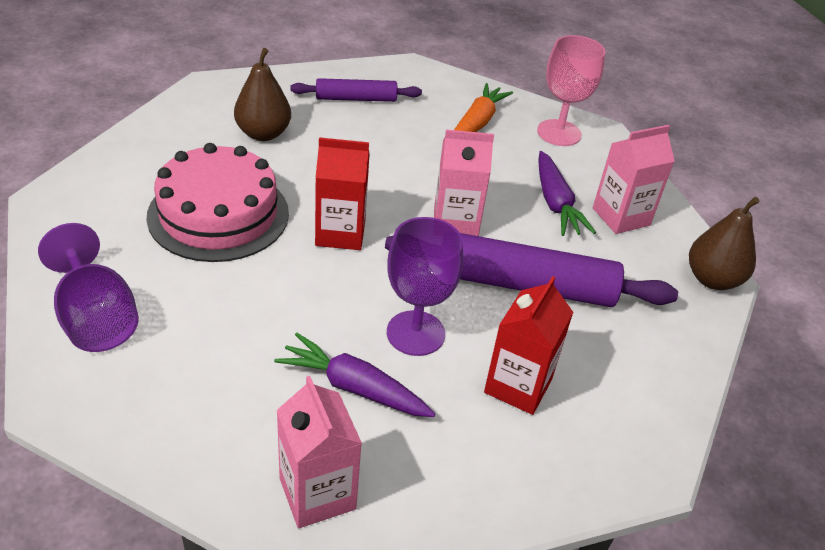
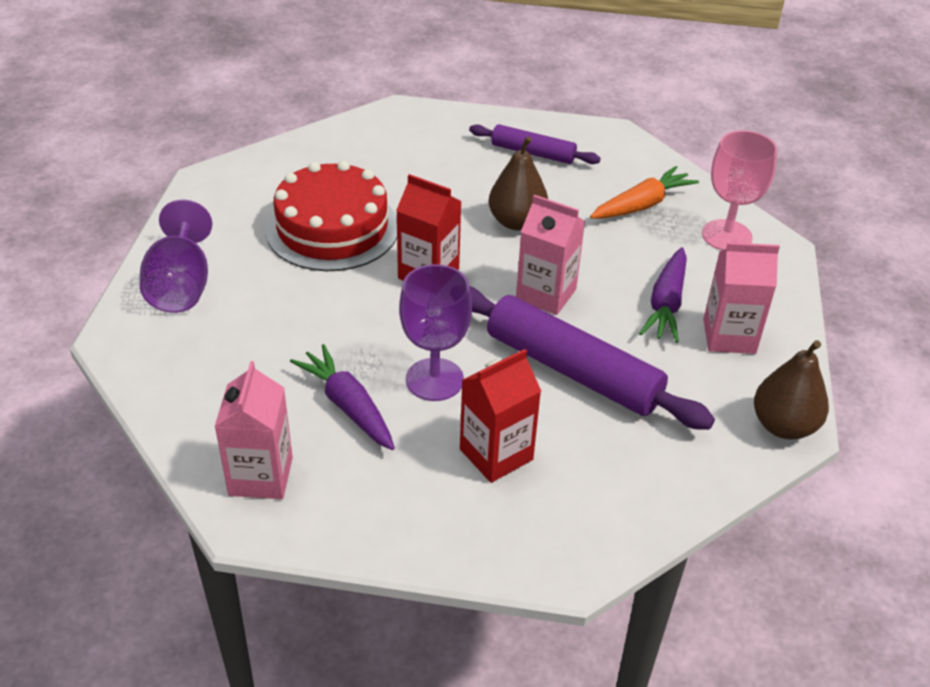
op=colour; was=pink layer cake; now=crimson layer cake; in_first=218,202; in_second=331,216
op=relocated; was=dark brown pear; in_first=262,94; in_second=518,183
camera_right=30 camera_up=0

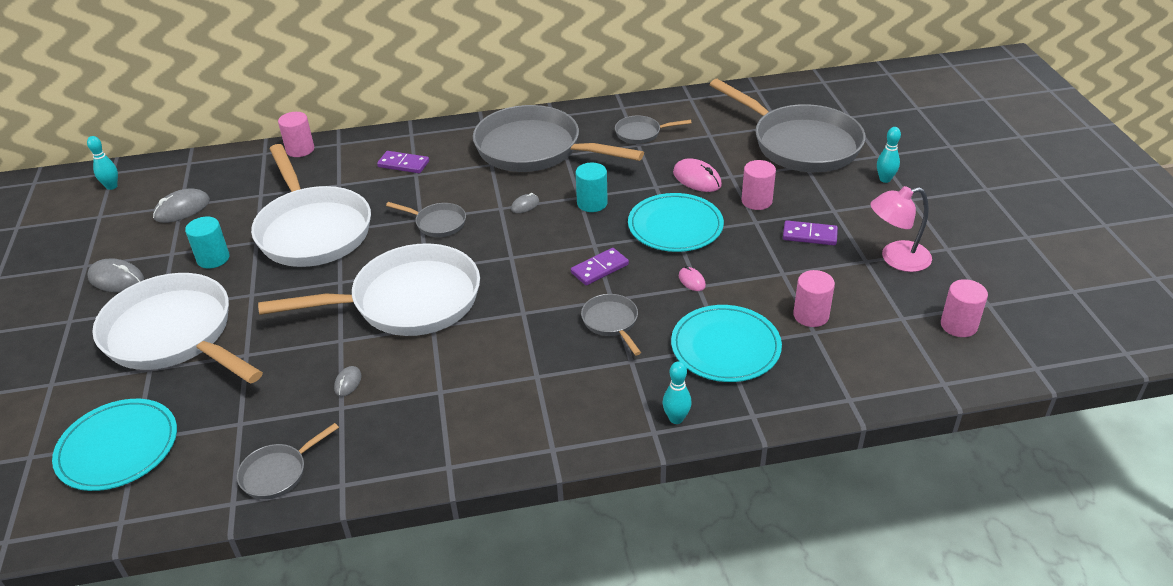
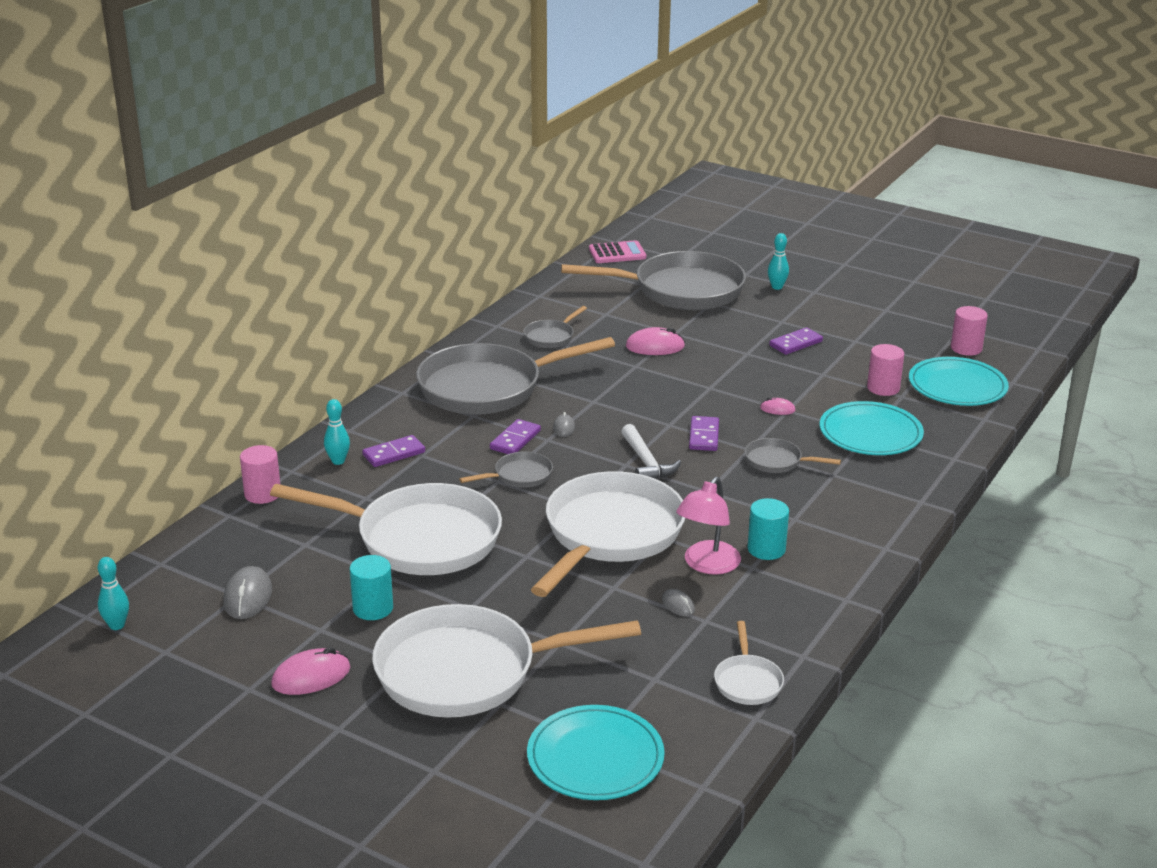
op=colour; was=gray mouse; now=pink mouse; in_first=115,275; in_second=310,671
op=relocated; was=turquoise skittle; in_first=677,392; in_second=337,432
op=appeared; now=violet domino tile; in_second=515,436
op=appeared; now=pink adding machine; in_second=617,251
op=appeared; now=white carpenter's hammer; in_second=651,451
op=relocated; was=pink desk lamp; in_first=901,229; in_second=708,526
op=colour; was=gray frying pan; now=white frying pan; in_first=288,461; in_second=749,663
op=relocated; was=turquoise solid cylinder; in_first=592,187; in_second=768,529
op=relocated; was=turquoise plate; in_first=676,222; in_second=959,381
op=missing; was=pink solid cylinder; in_first=758,185
camera_right=-50 camera_up=-10

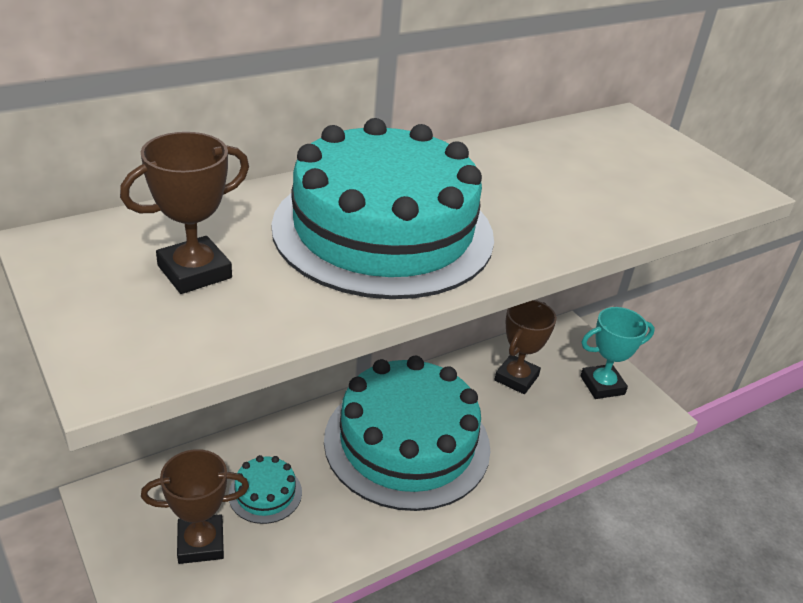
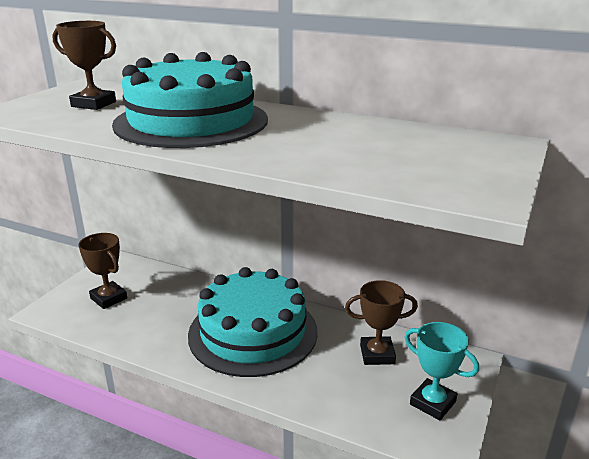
op=missing; was=turquoise layer cake; in_first=265,489
camera_right=60 camera_up=-10

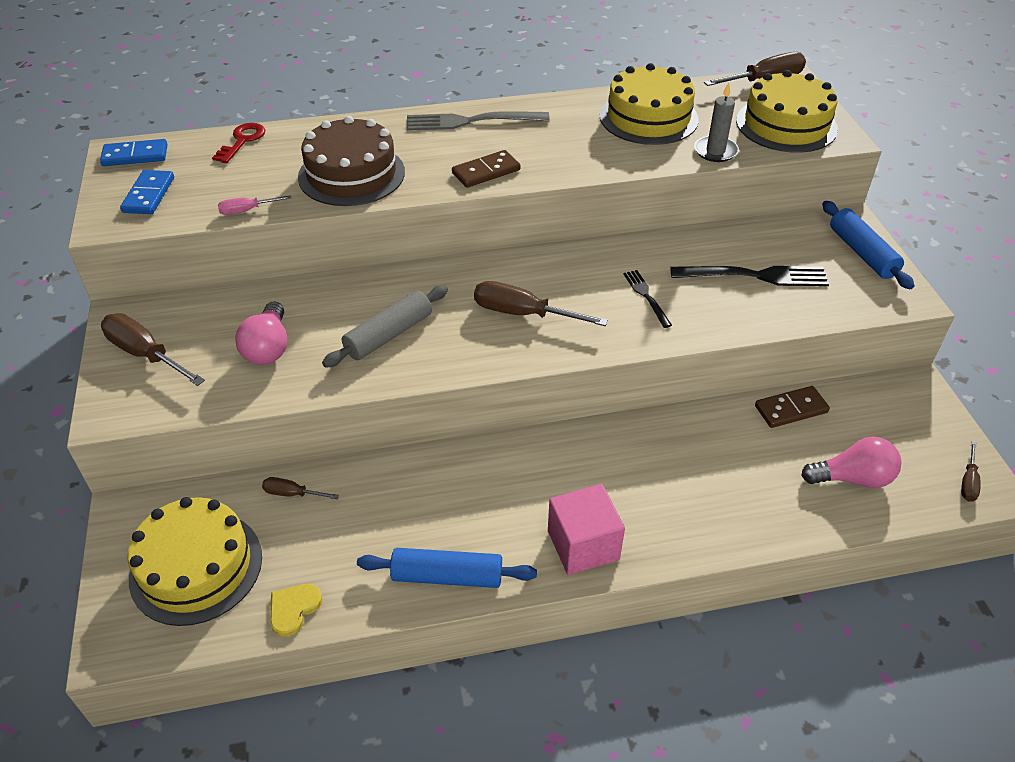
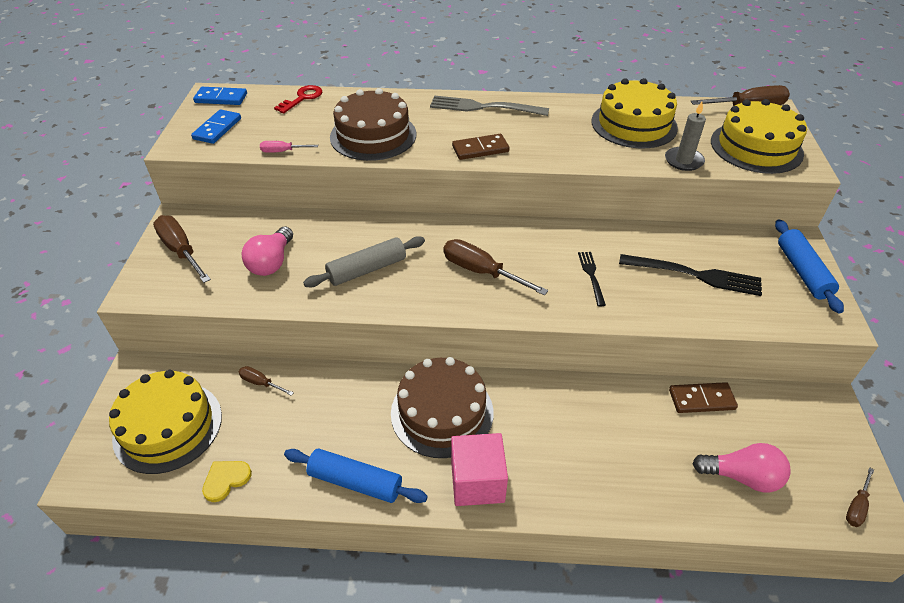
op=appeared; now=dark brown layer cake; in_second=442,407
camera_right=15 camera_up=0

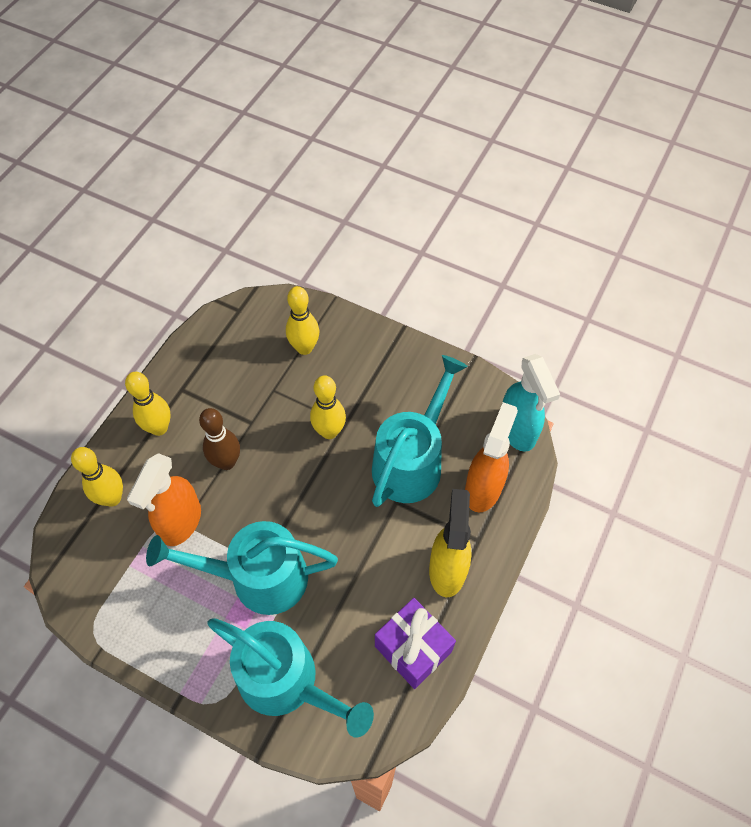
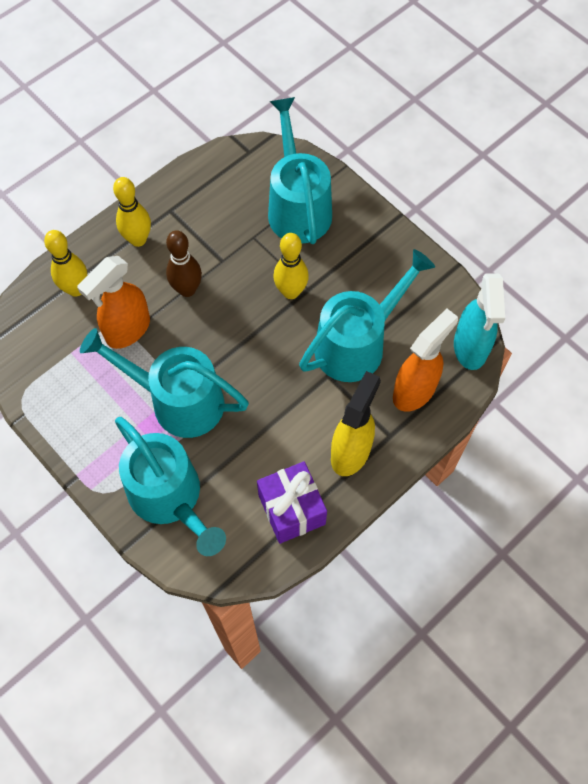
op=exchanged; was=golden skittle; now=turquoise sprinkling can; in_first=302,320; in_second=300,170
camera_right=20 camera_up=5

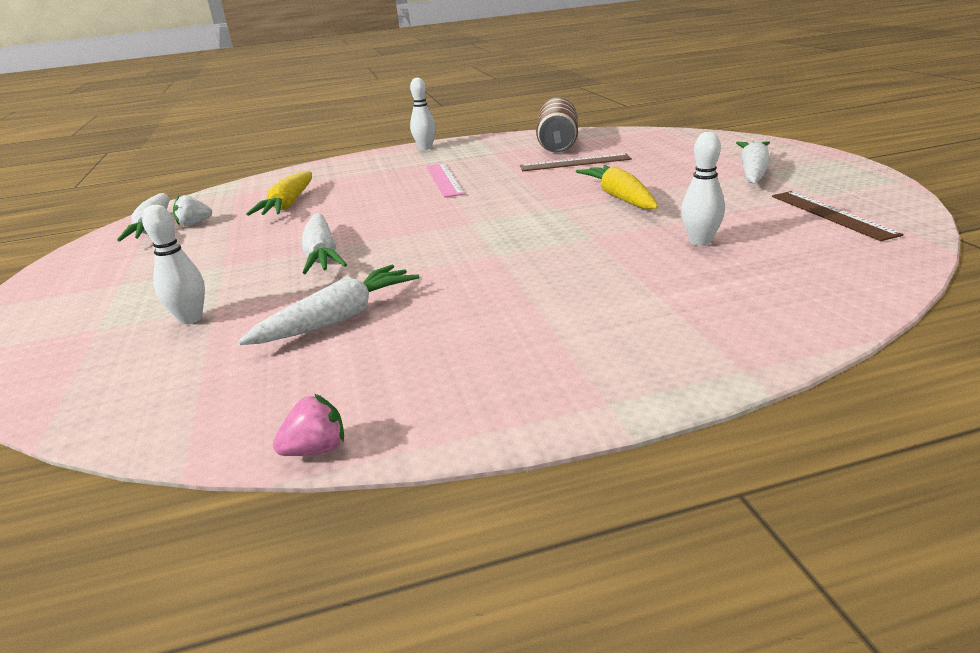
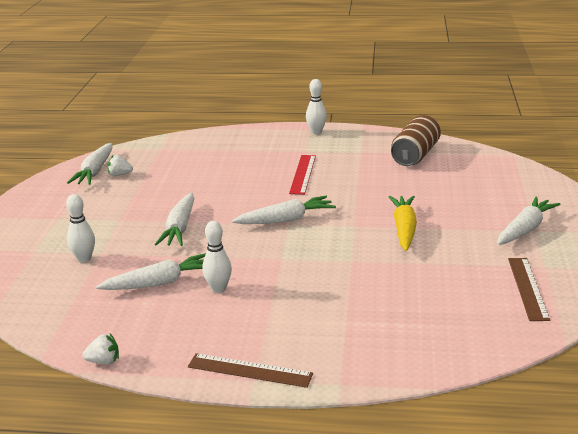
op=colour; was=pink berry; now=white berry; in_first=308,425; in_second=101,349
op=relocated; was=dark brown straightedge; in_first=576,162; in_second=250,370
op=relocated; was=white skittle; in_first=703,189; in_second=217,257
op=appeared; now=white carrot; in_second=284,210
op=colour; was=pink straightedge; now=crimson straightedge; in_first=446,180; in_second=302,175
op=missing; was=golden carrot; in_first=279,193
camera_right=20 camera_up=0

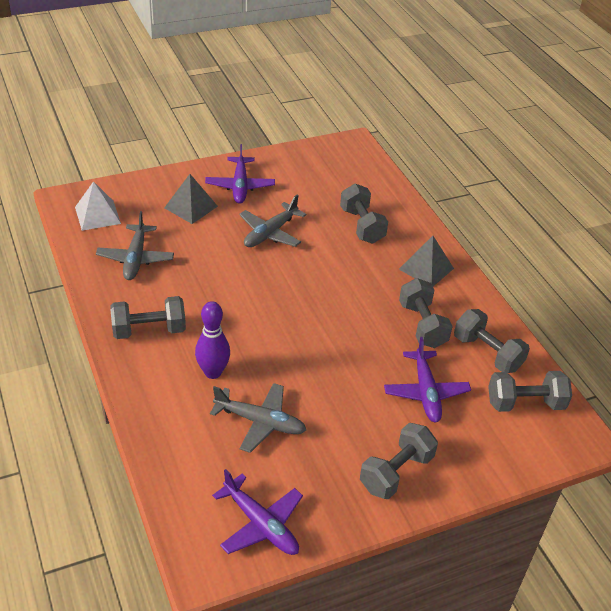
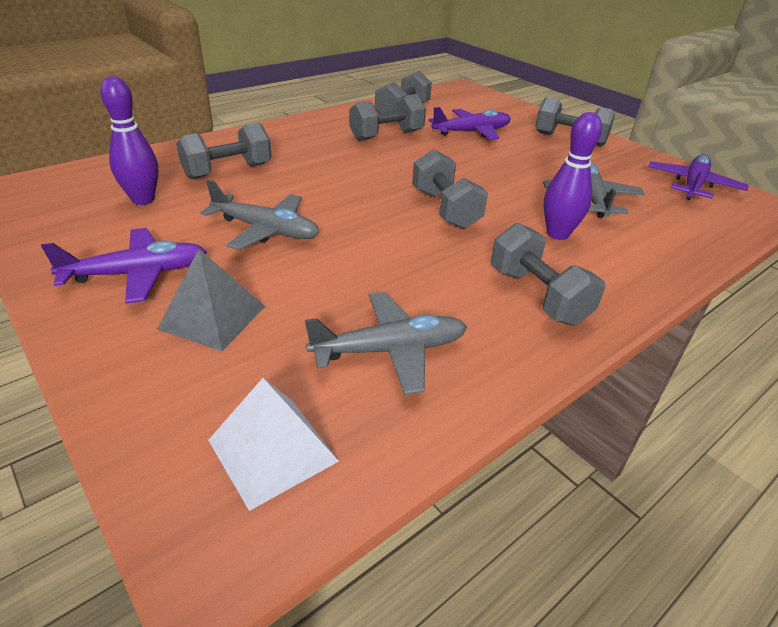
op=appeared; now=violet skittle; in_second=129,140
op=relocated; was=gray dumbbell; in_first=530,391; in_second=450,189
op=missing; was=gray pyramid shape; in_first=426,261
camera_right=-105 camera_up=-5

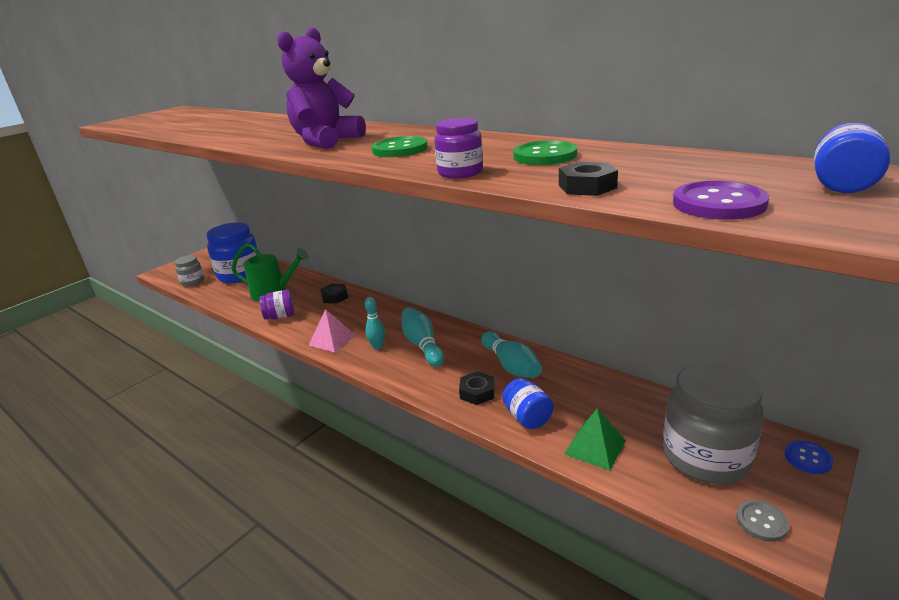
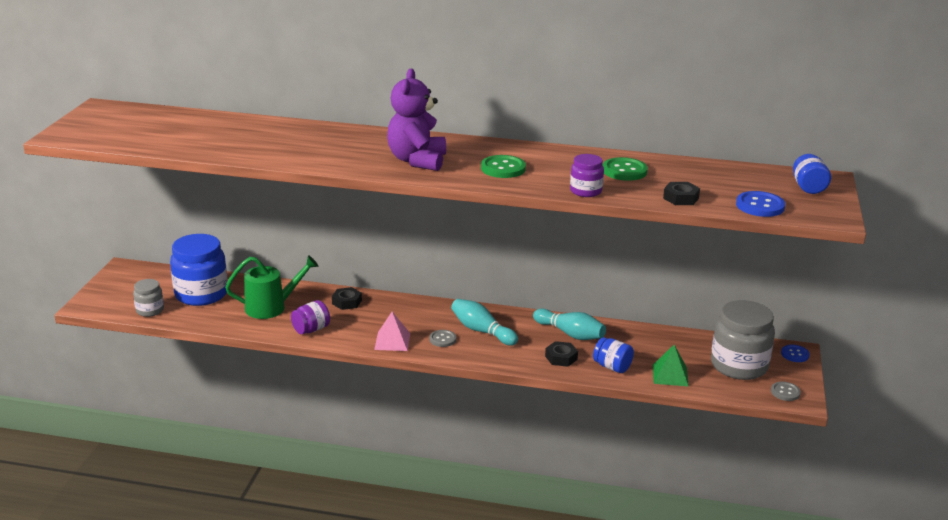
op=exchanged; was=turquoise skittle; now=gray shirt button; in_first=375,323; in_second=442,338
op=colour; was=violet shirt button; now=royal blue shirt button; in_first=721,200; in_second=760,204
camera_right=-30 camera_up=0

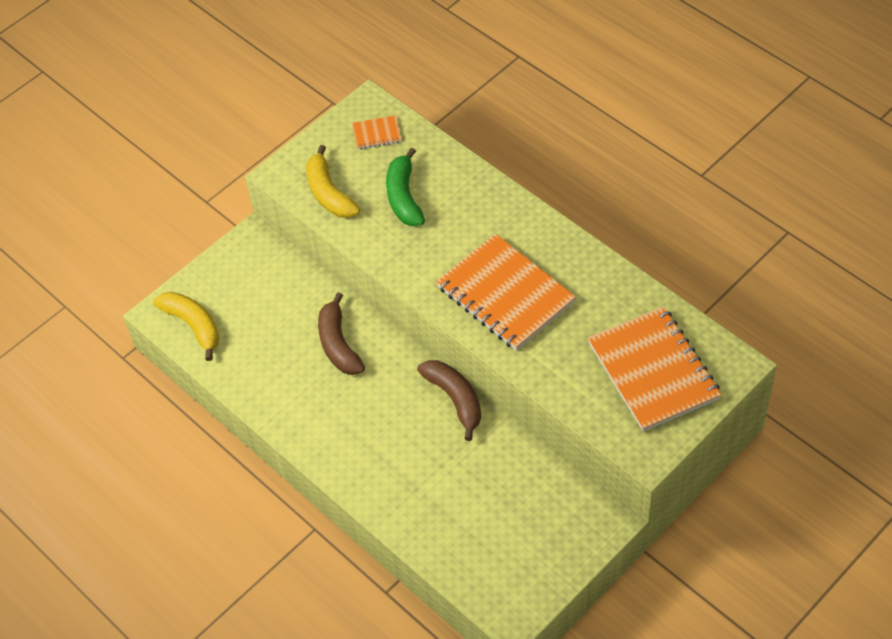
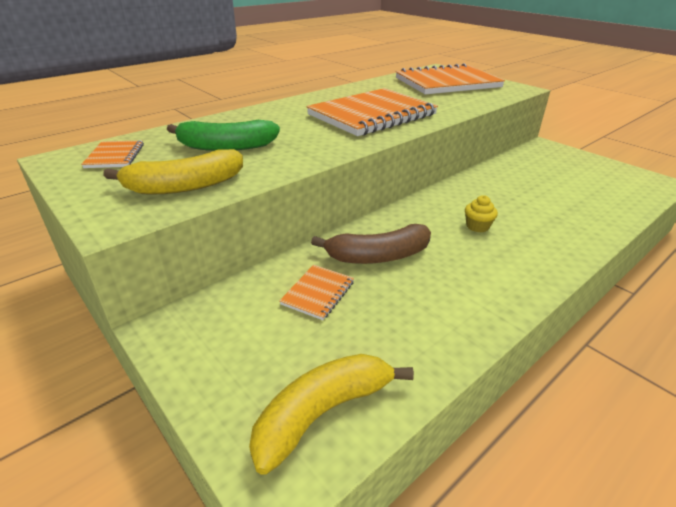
op=appeared; now=orange-coloured notebook; in_second=316,292
op=appeared; now=golden fairy cake; in_second=481,213
op=missing; was=dark brown toy banana; in_first=449,400
camera_right=-90 camera_up=-20

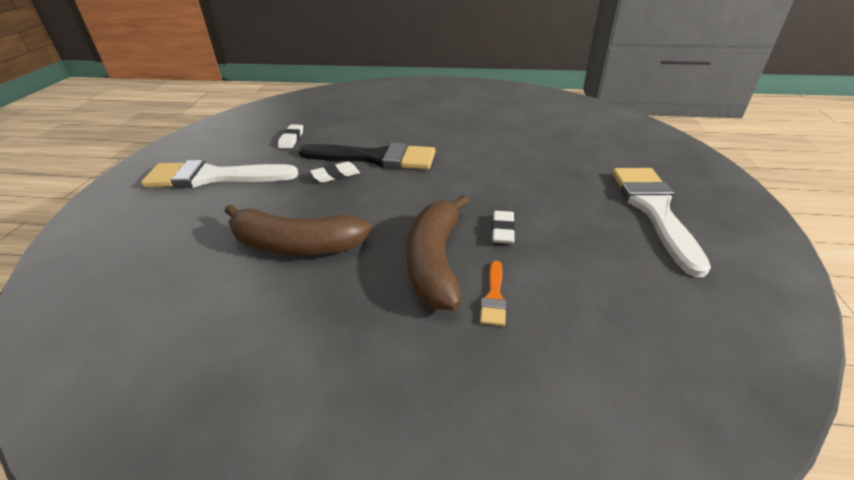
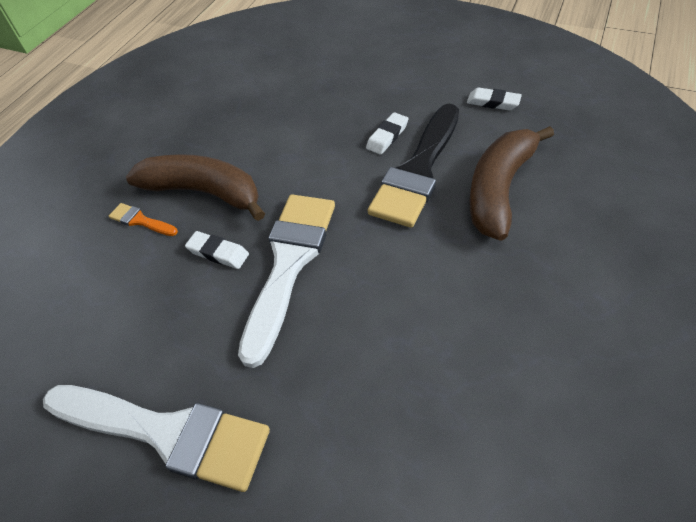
op=relocated; was=white brush; in_first=219,174; in_second=286,281
op=spun; was=white eraser; in_first=335,172; in_second=387,133; clockwise=45
op=relocated; was=dark brown toy banana; in_first=298,230; in_second=511,183
camera_right=110 camera_up=15

